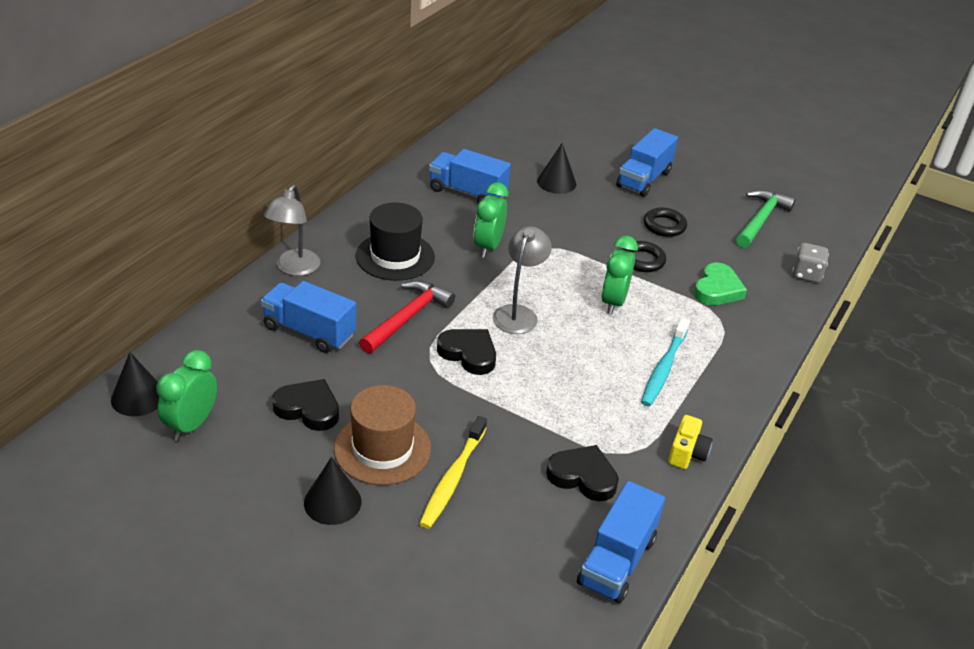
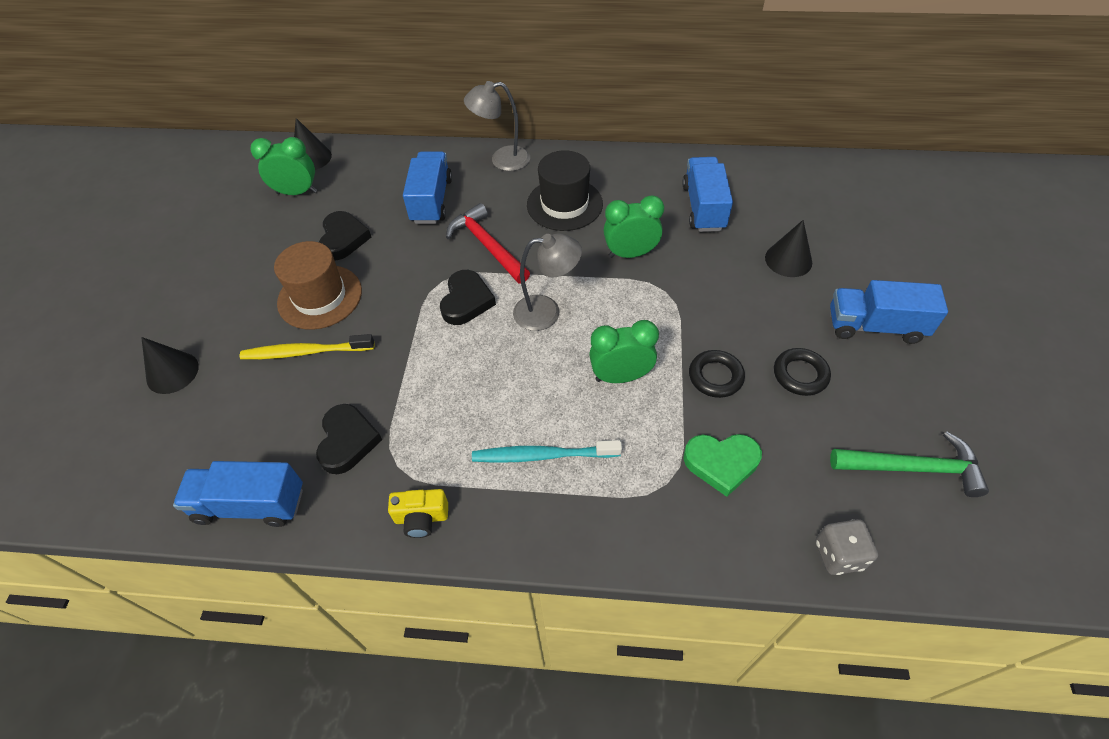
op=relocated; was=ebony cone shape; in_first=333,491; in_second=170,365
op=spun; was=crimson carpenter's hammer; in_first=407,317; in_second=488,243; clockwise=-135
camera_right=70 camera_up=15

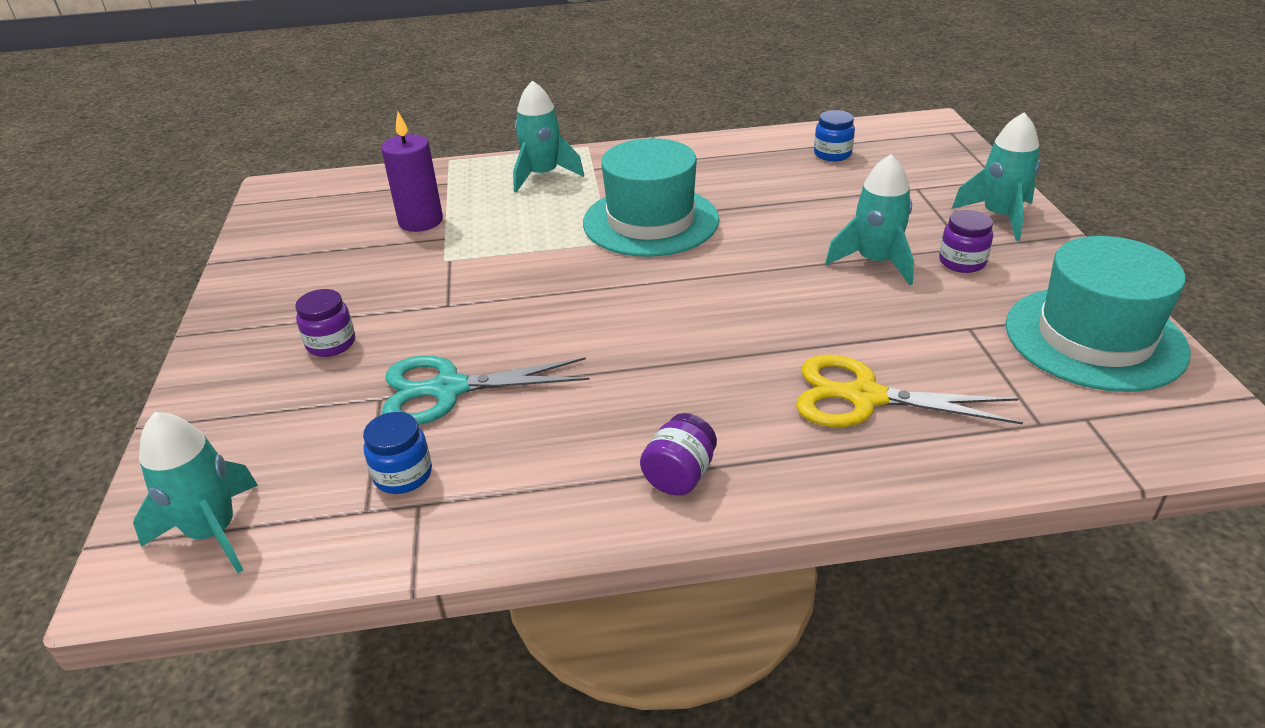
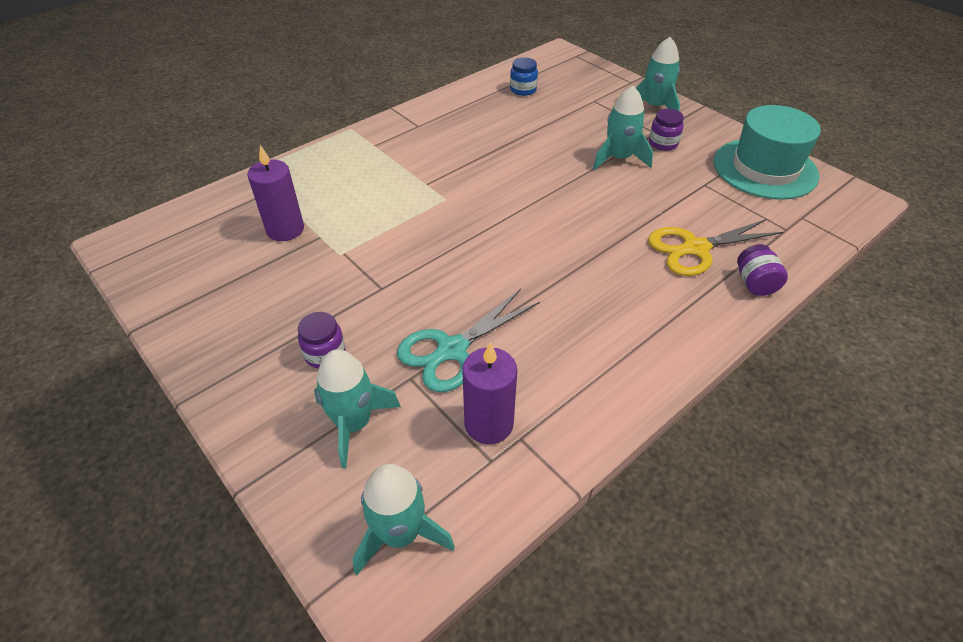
op=relocated; was=turquoise toy rocket; in_first=548,136; in_second=357,408
op=exchanged; was=royal blue jar; now=violet wax candle; in_first=397,453; in_second=489,393
op=relocated; was=violet jar; in_first=678,454; in_second=762,270
op=missing; was=turquoise tall hat; in_first=651,197
camera_right=-35 camera_up=10

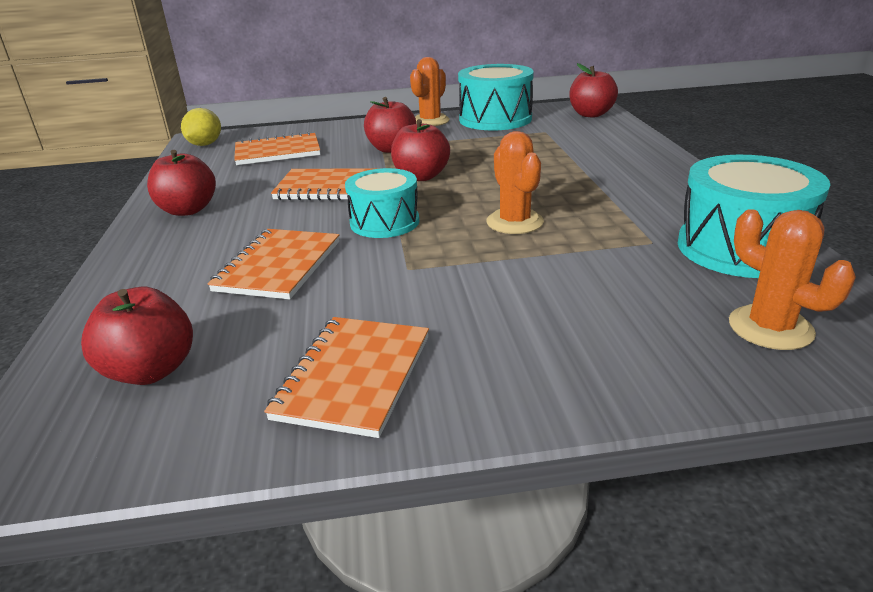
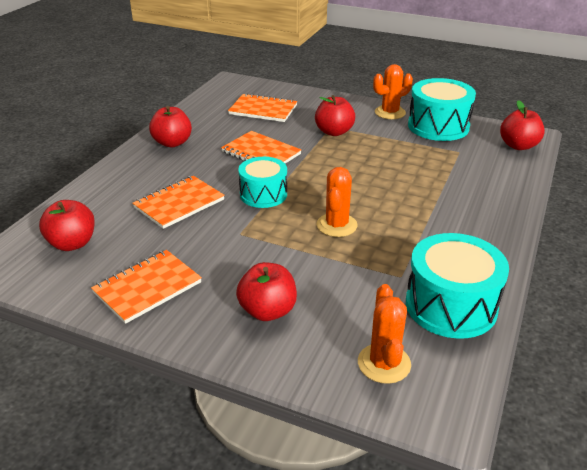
op=relocated; was=crimson apple fruit; in_first=420,150; in_second=266,291
op=missing; was=golden toy lemon; in_first=201,127
camera_right=30 camera_up=5

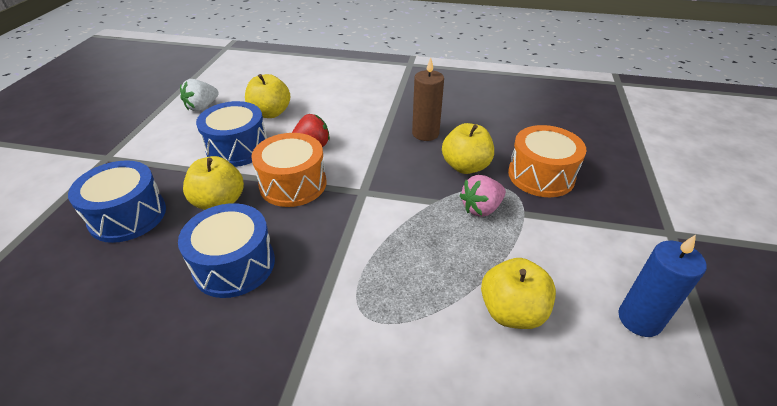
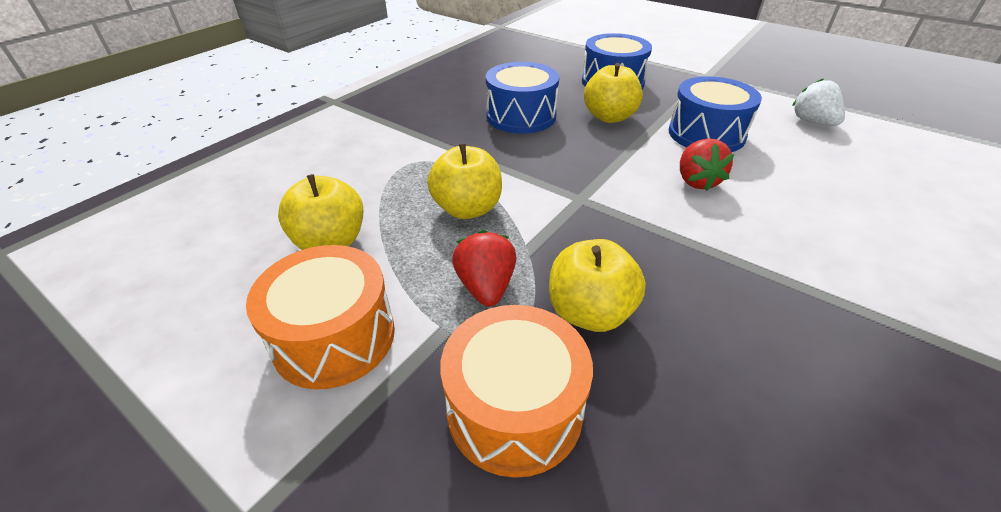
op=relocated; was=orange-coloured drum; in_first=288,170; in_second=320,317
op=relocated; was=golden apple fruit; in_first=267,96; in_second=464,181
op=colour; was=pink berry; now=crimson berry; in_first=482,196; in_second=484,268
op=missing; was=dark brown wax candle; in_first=428,99
op=missing; was=royal blue wax candle; in_first=662,286
camera_right=115 camera_up=0

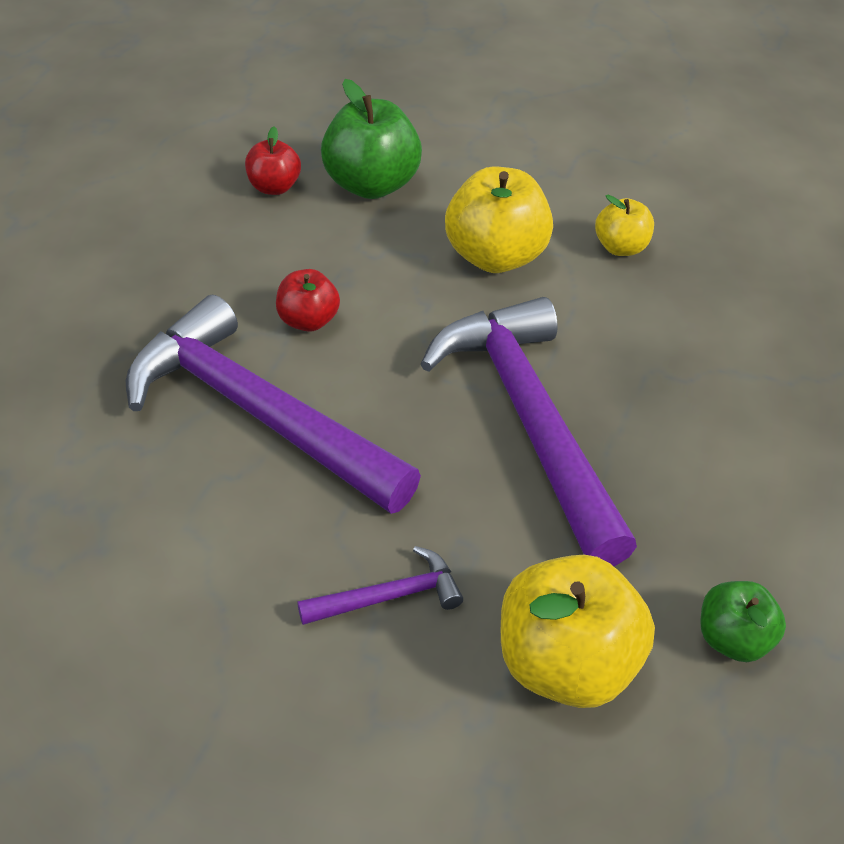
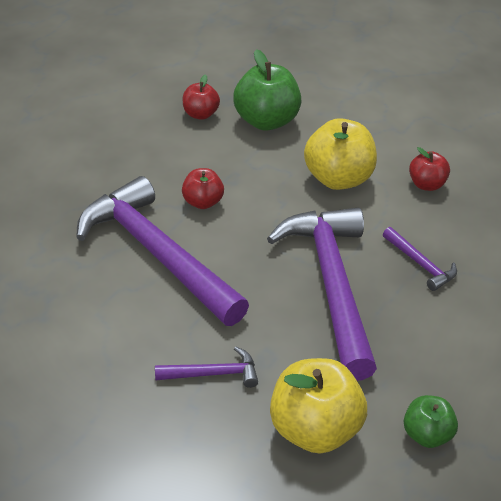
op=appeared; now=violet carpenter's hammer; in_second=420,259
op=colour; was=golden apple fruit; now=crimson apple fruit; in_first=624,225; in_second=429,169
camera_right=10 camera_up=-5

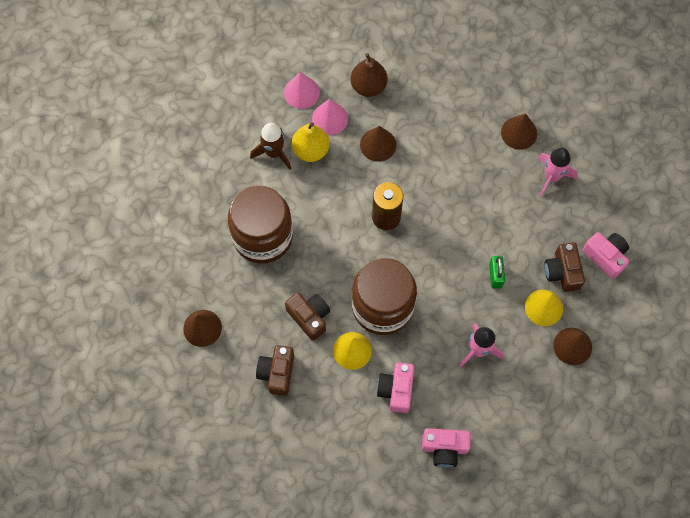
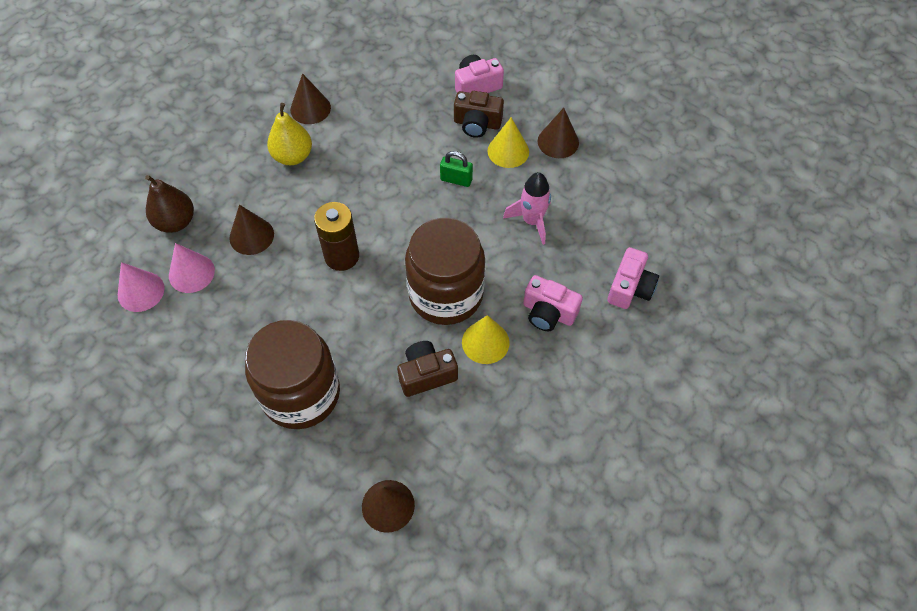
op=relocated; was=golden pear; in_first=311,142; in_second=289,134
op=missing; was=dark brown toy rocket; in_first=270,146
op=missing; was=dark brown compact camera; in_first=275,370
op=missing; was=pink toy rocket; in_first=557,172
camera_right=-70 camera_up=-10

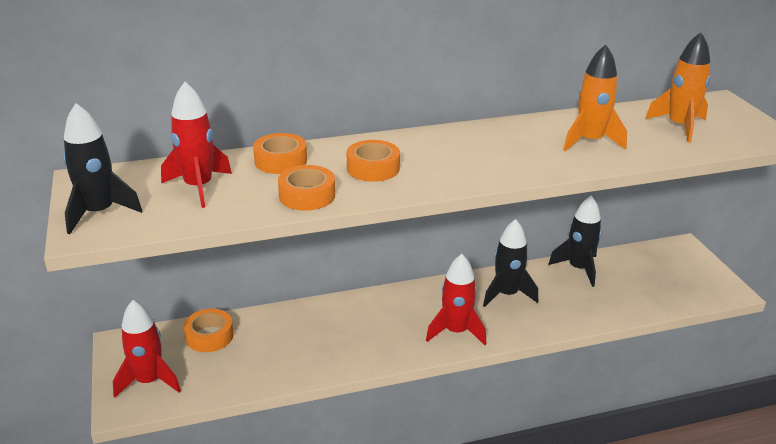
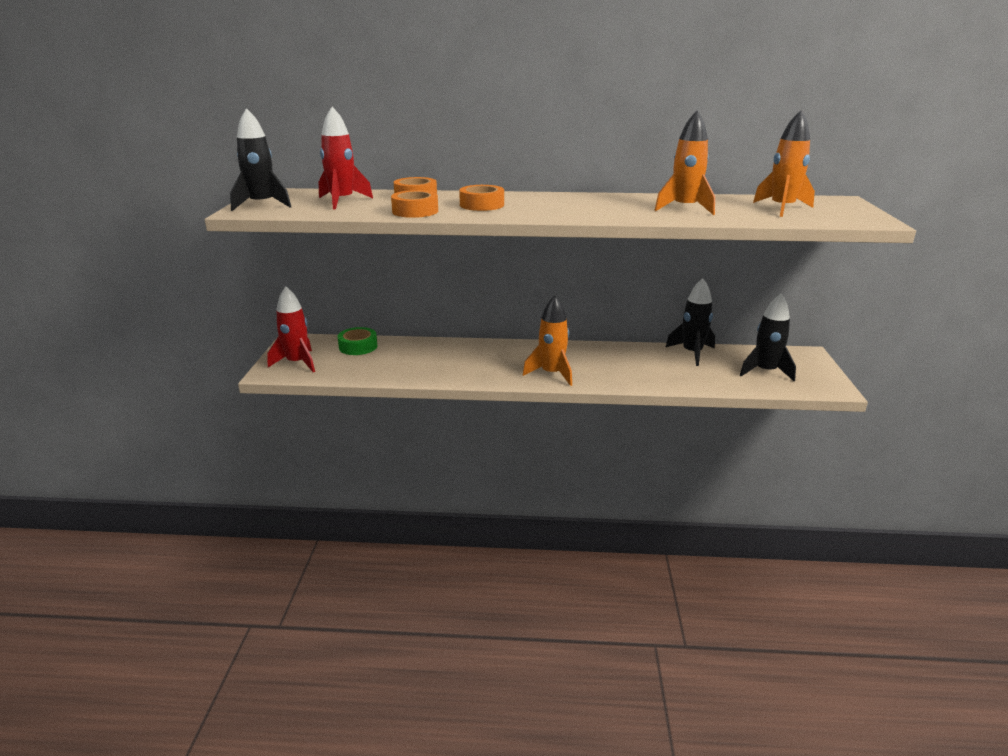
op=colour; was=orange-coloured roll of tape; now=leaf-green roll of tape; in_first=209,330; in_second=357,341
op=colour; was=crimson toy rocket; now=orange-coloured toy rocket; in_first=456,299; in_second=547,340
op=relocated; was=ebony toy rocket; in_first=510,263; in_second=768,337
camera_right=20 camera_up=-5

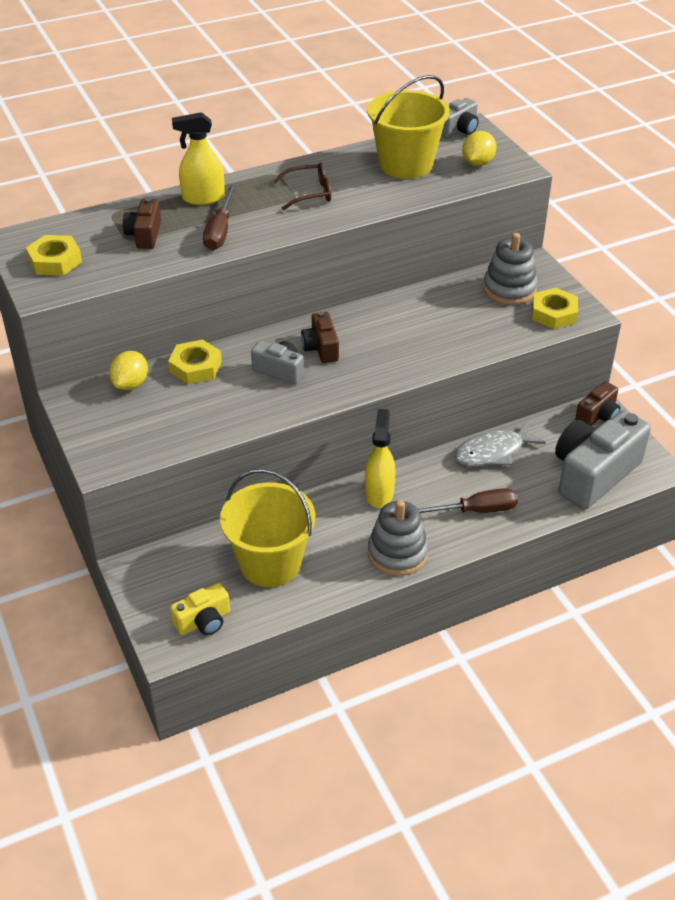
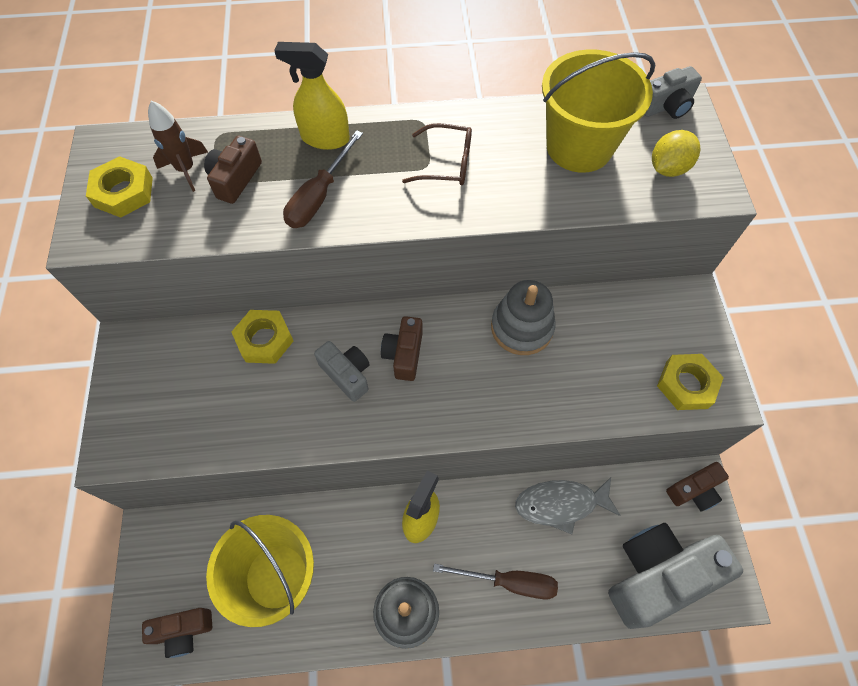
op=colour; was=golden compact camera; now=dark brown compact camera; in_first=200,609; in_second=177,633
op=appeared; now=dark brown toy rocket; in_second=178,146
op=relocated; was=gray ring stacker; in_first=510,269; in_second=523,317
op=missing; was=golden toy lemon; in_first=128,370
camera_right=20 camera_up=20

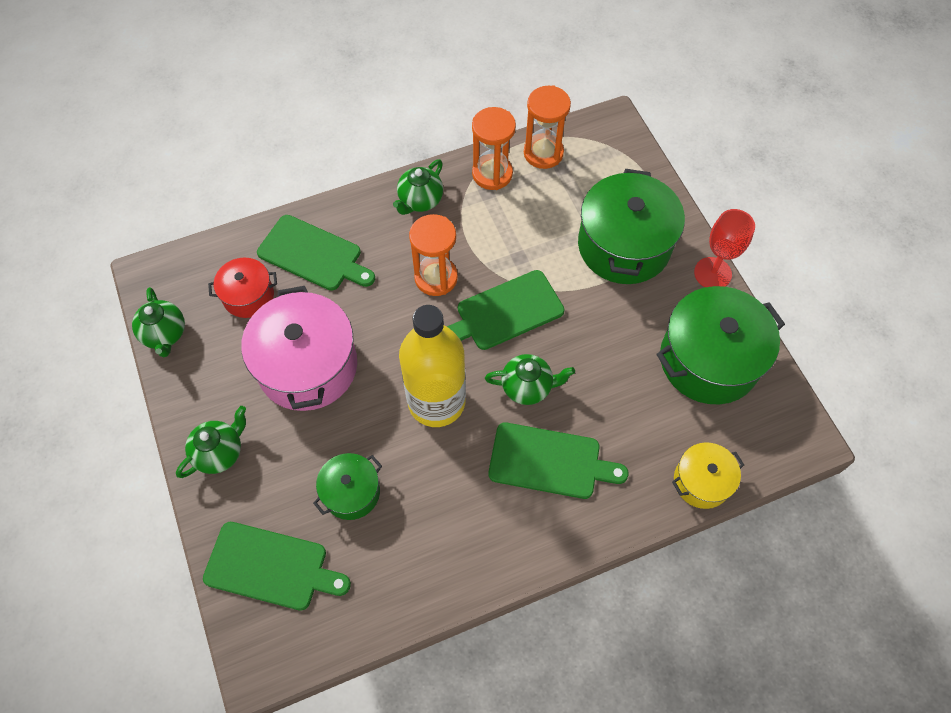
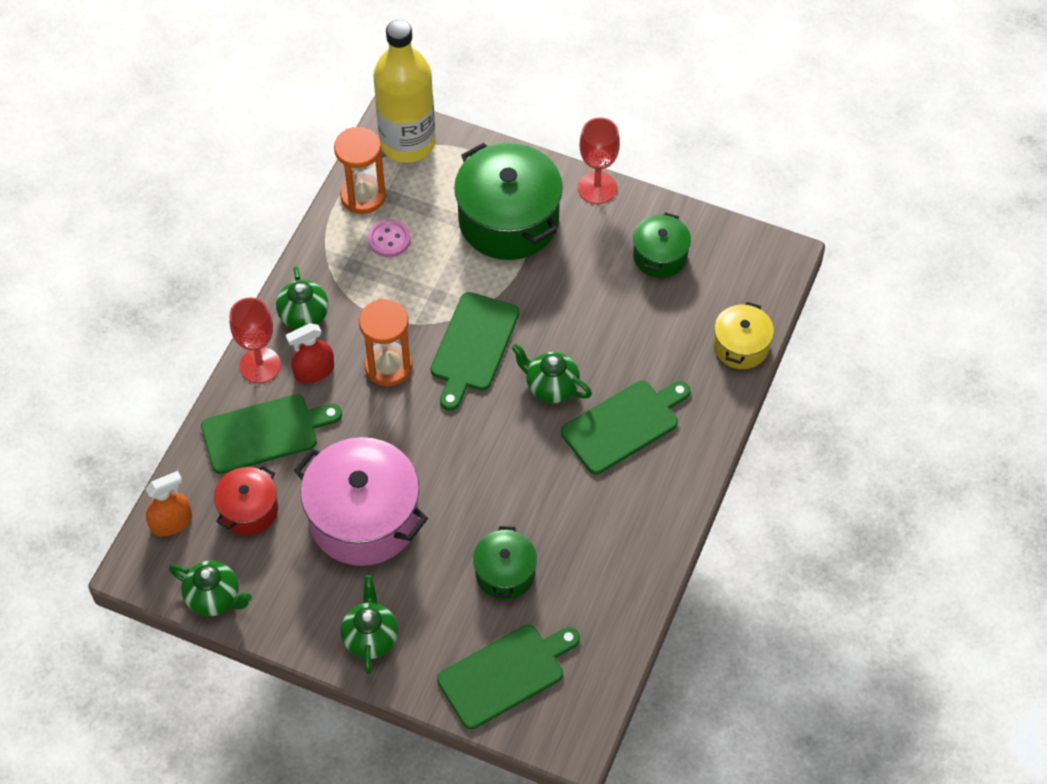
op=appeared; now=orange-coloured spray cleaner; in_second=168,504
op=appeared; now=crimson goblet; in_second=255,340
op=appeared; now=crimson spray cleaner; in_second=310,353
op=appeared; now=pink shirt button; in_second=389,238
op=relocated; was=golden bottle; in_first=432,366; in_second=404,91
op=spun; was=leaf-green china teapot; in_first=530,379; in_second=552,373; clockwise=-105
op=size; was=leaf-green pot; in_first=720,345; in_second=662,245; ratio=0.54
op=missing; was=orange-coloured sand timer; in_first=494,148
camera_right=-45 camera_up=-5

